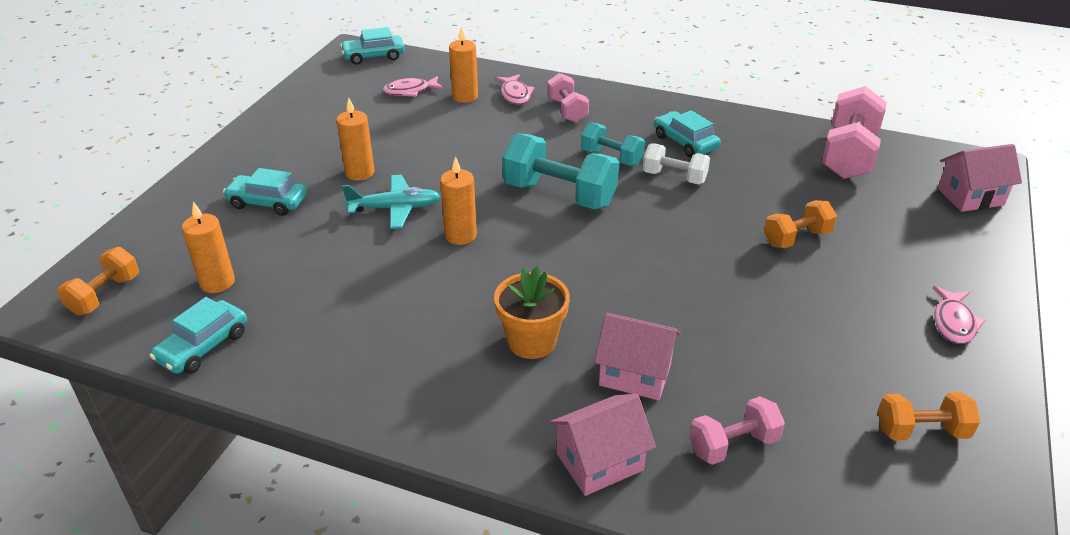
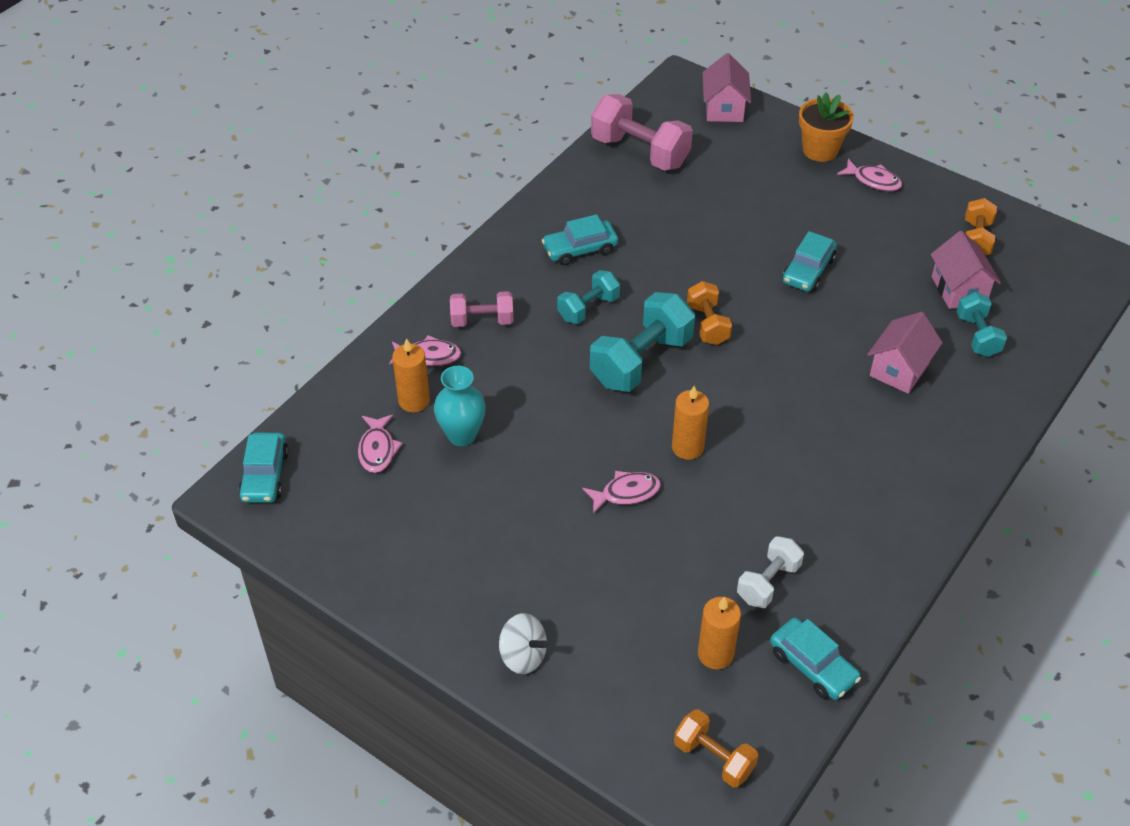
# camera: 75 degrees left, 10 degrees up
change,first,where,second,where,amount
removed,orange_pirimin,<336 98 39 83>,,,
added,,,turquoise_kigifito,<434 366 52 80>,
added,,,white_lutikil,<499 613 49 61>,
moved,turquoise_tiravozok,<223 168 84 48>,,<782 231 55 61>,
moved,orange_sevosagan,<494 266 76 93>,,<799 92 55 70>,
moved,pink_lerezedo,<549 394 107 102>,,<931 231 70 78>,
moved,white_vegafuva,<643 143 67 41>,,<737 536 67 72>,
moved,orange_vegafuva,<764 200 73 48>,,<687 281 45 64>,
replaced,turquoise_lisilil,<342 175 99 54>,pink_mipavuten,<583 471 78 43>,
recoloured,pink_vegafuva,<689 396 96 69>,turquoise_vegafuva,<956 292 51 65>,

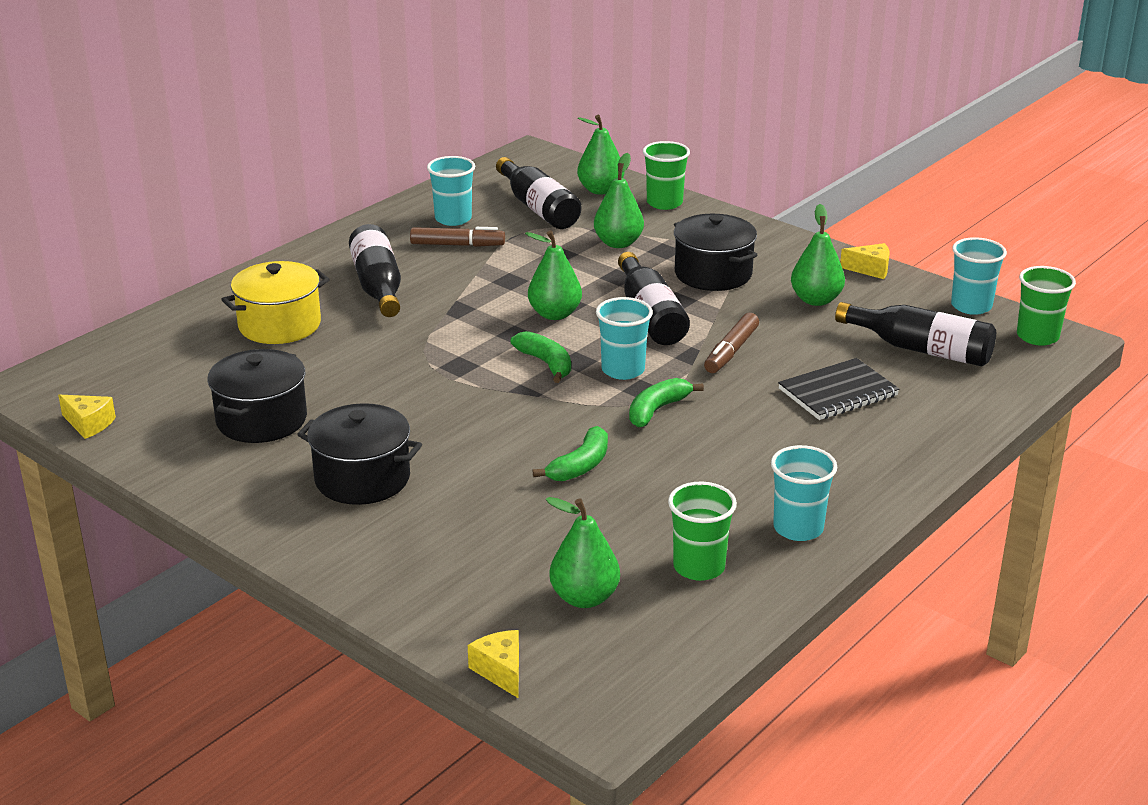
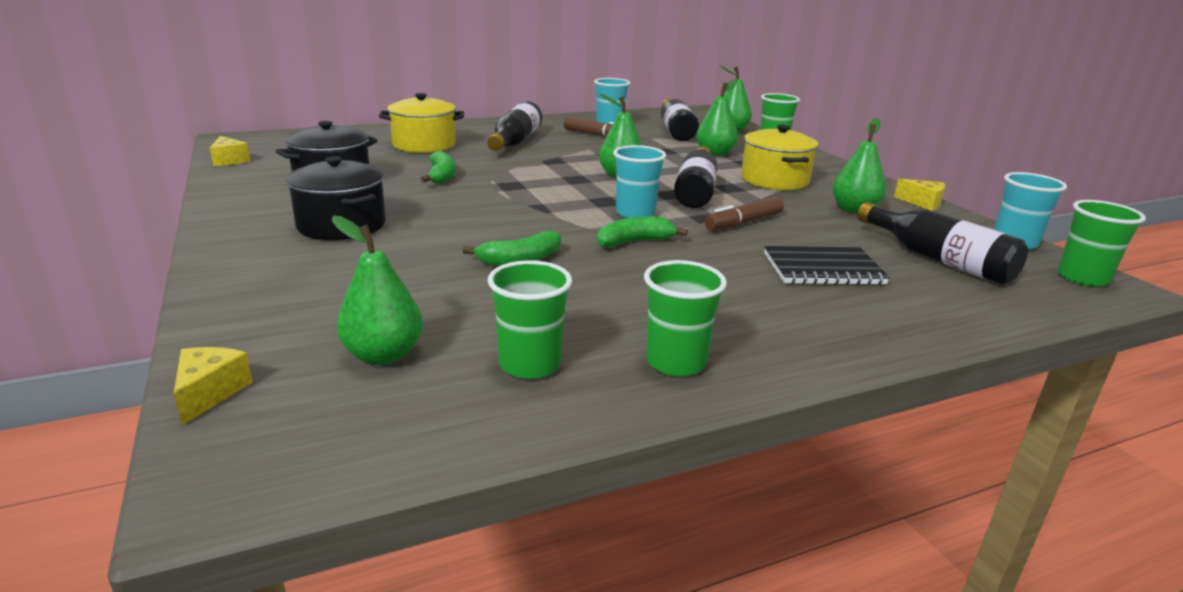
# camera: 25 degrees right, 5 degrees down
change,first,where,second,where,amount
moved,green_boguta,<511 331 60 52>,,<421 151 35 33>,
recoloured,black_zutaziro,<674 214 84 77>,yellow_zutaziro,<741 125 78 65>,
recoloured,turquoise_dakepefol,<771 445 66 96>,green_dakepefol,<644 260 83 117>,

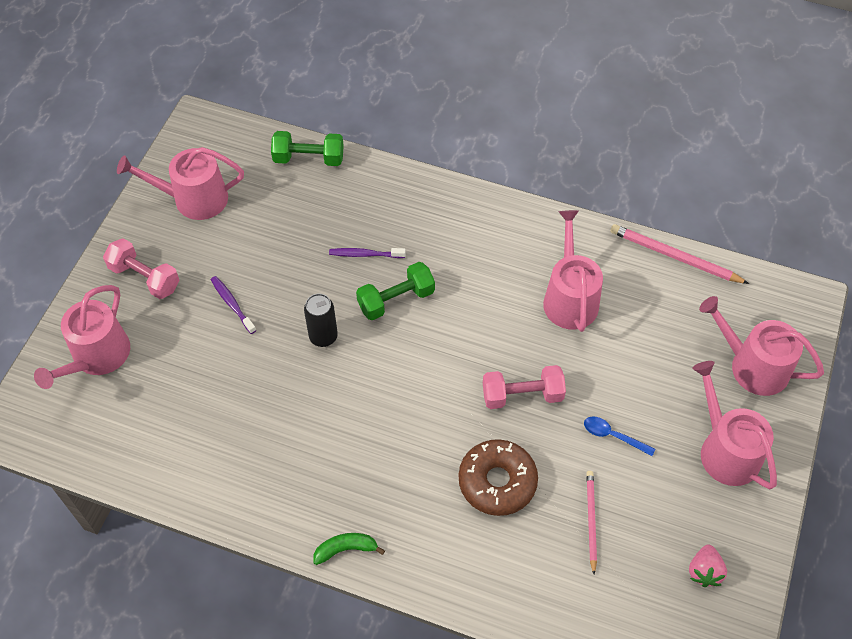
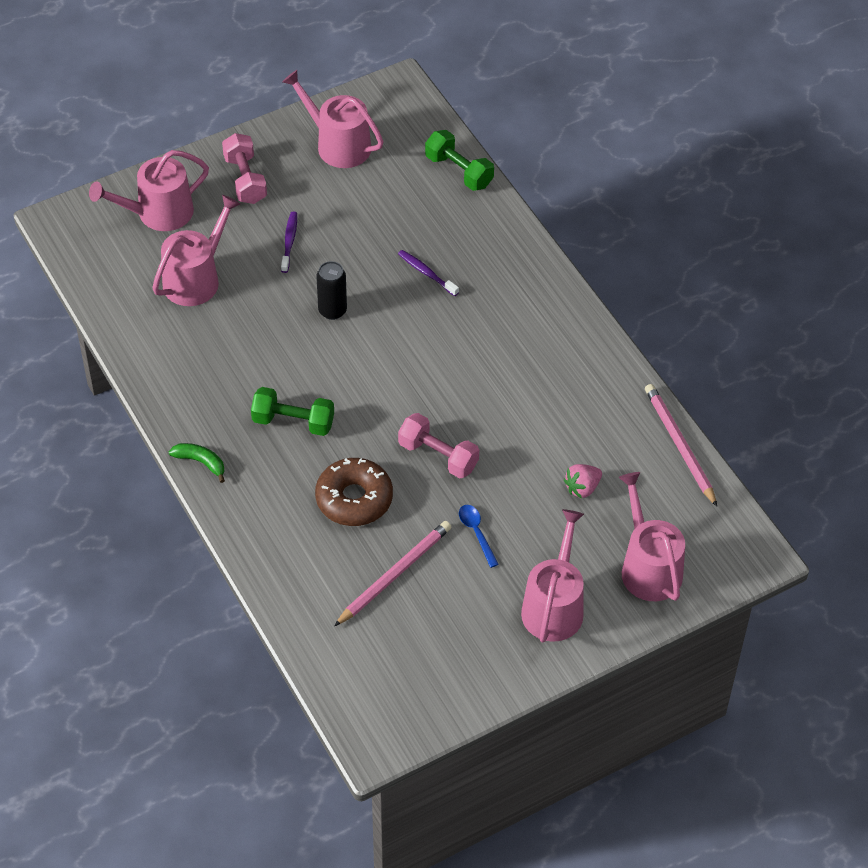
# camera: 40 degrees right, 5 degrees down
change,first,where,second,where,amount
moved,green_vegafuva,<356 262 79 58>,,<251 387 83 49>,
moved,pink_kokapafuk,<543 210 60 122>,,<152 195 88 111>,
moved,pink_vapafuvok,<689 545 38 42>,,<564 464 38 35>,
resized,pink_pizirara,<586 471 11 103>,,<334 521 117 105>,x1.54

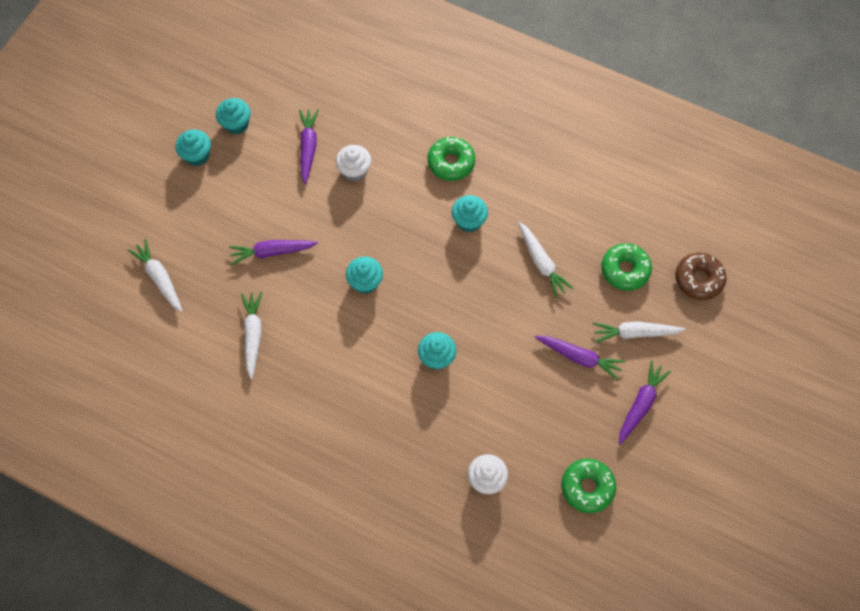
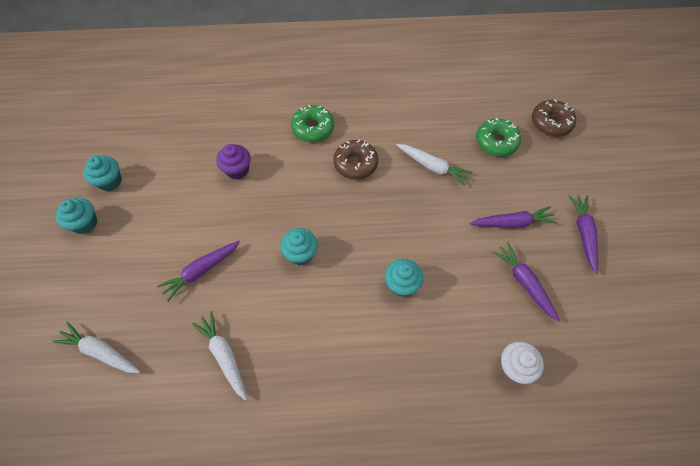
# camera: 30 degrees left, 5 degrees down
change,first,where,second,where,amount
removed,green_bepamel,<561 458 55 55>,,,
removed,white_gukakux,<593 322 92 21>,,,
moved,purple_gukakux,<299 109 20 75>,,<492 242 68 80>,
replaced,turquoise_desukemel,<452 195 36 37>,brown_bepamel,<333 140 45 39>,
recoloured,white_desukemel,<336 145 35 36>,purple_desukemel,<216 144 35 36>,

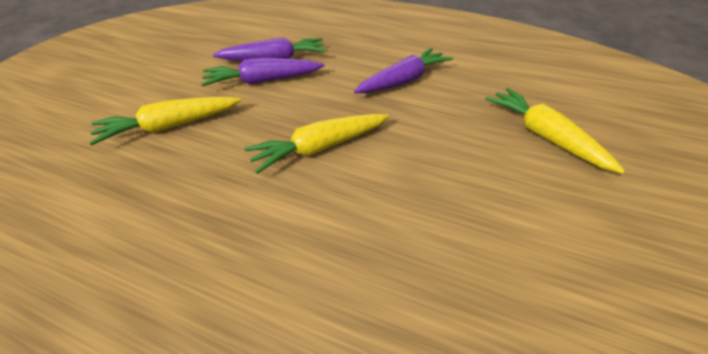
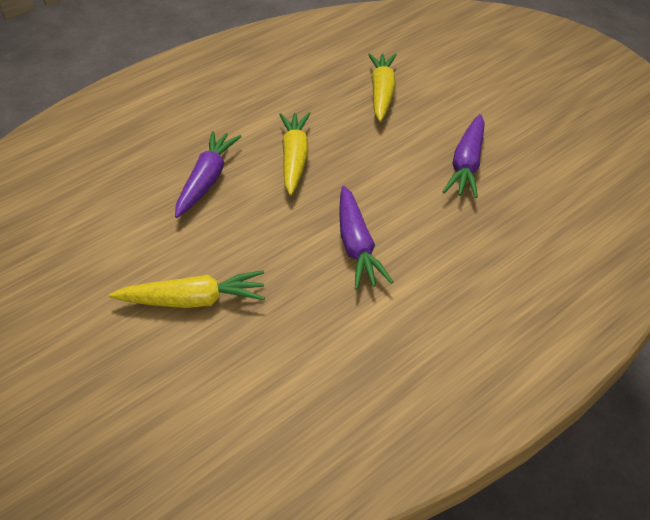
# camera: 120 degrees right, 0 degrees up
change,first,where,second,where,amount
moved,purple_gukakux,<201 58 123 28>,,<175 131 67 87>,

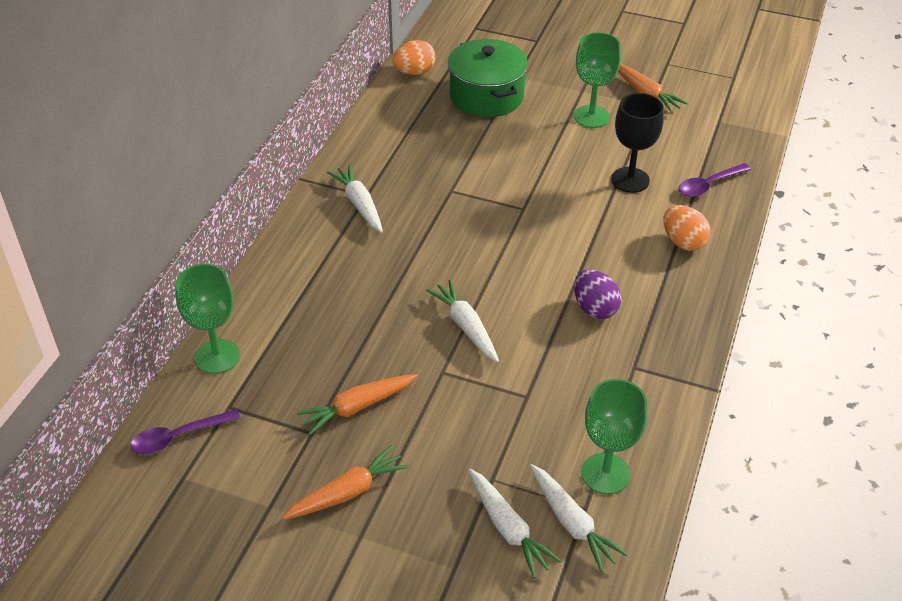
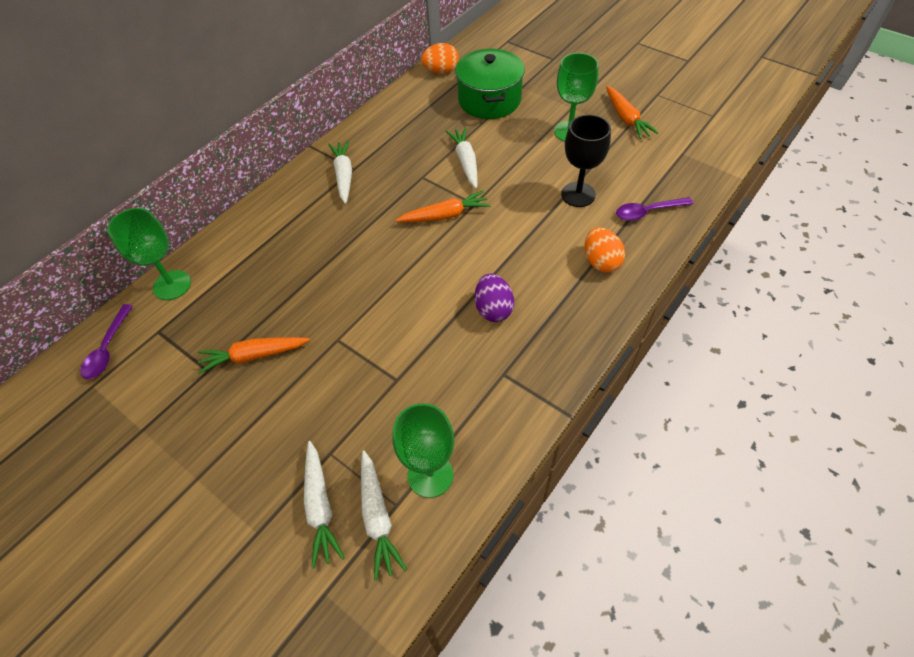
# camera: 20 degrees right, 10 degrees up
change,first,where,second,where,amount
moved,orange_gukakux,<282 445 127 75>,,<395 191 96 31>,
moved,white_gukakux,<426 280 73 82>,,<446 127 32 61>,
turned,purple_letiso,<131 409 110 45>,,<80 304 53 75>,75 degrees counterclockwise

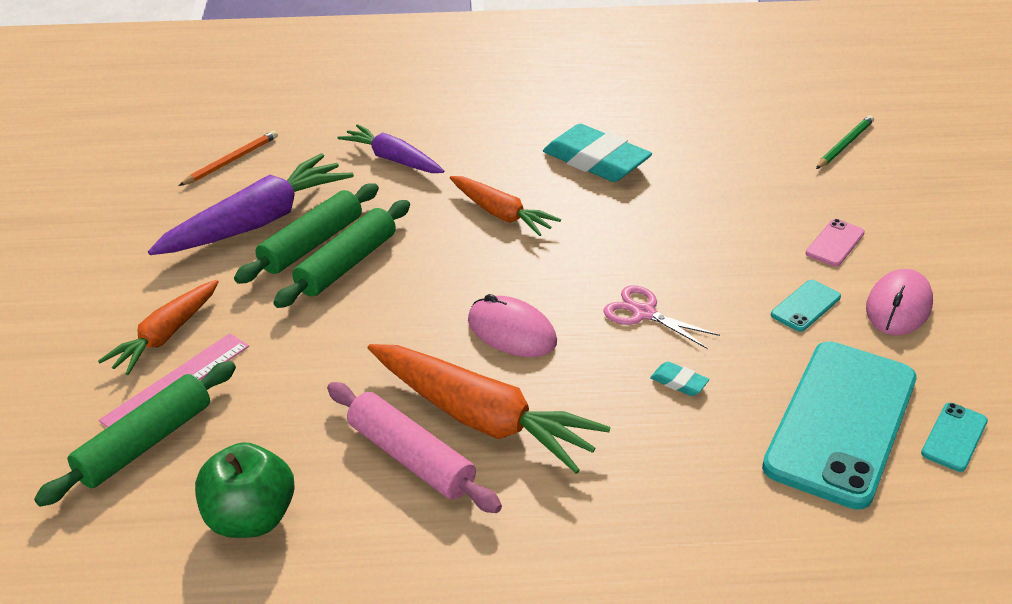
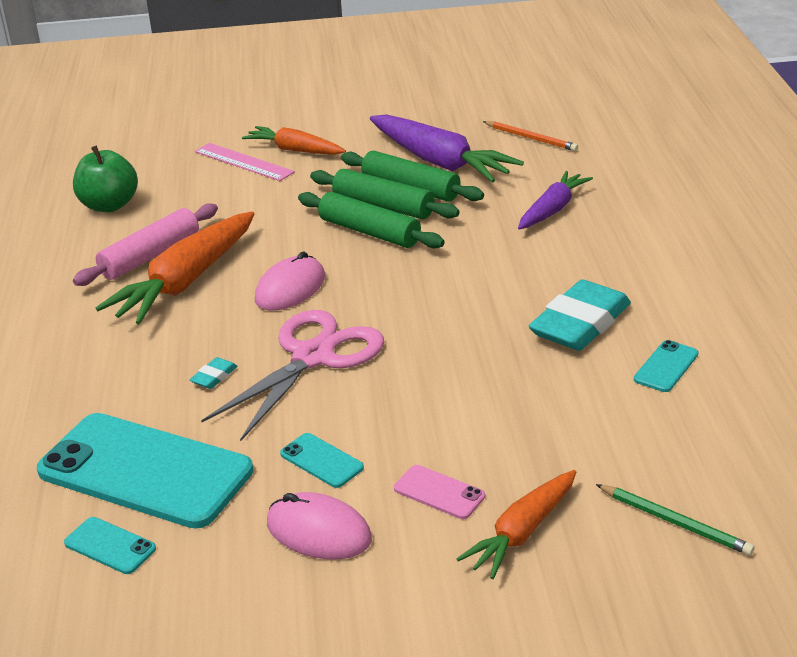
# camera: 90 degrees right, 5 degrees down
change,first,where,second,where,amount
added,,,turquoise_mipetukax,<634 340 65 52>,
moved,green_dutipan,<34 361 202 146>,,<298 192 147 57>,
moved,orange_gukakux,<450 176 111 60>,,<457 470 119 109>,
resized,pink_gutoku,<603 285 117 64>,,<201 310 183 131>,x1.86

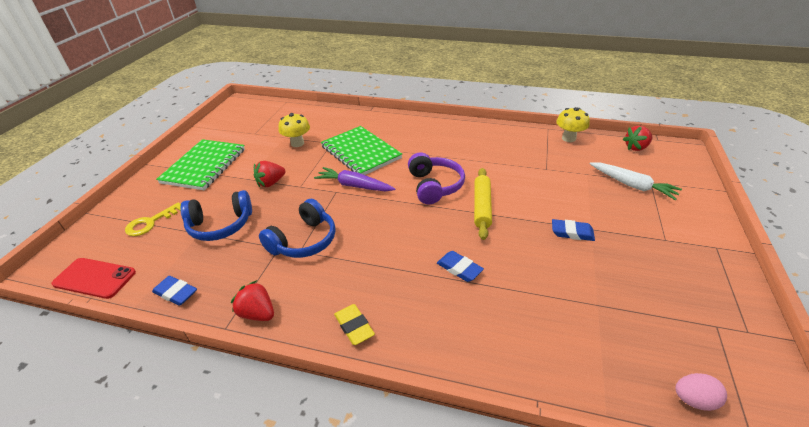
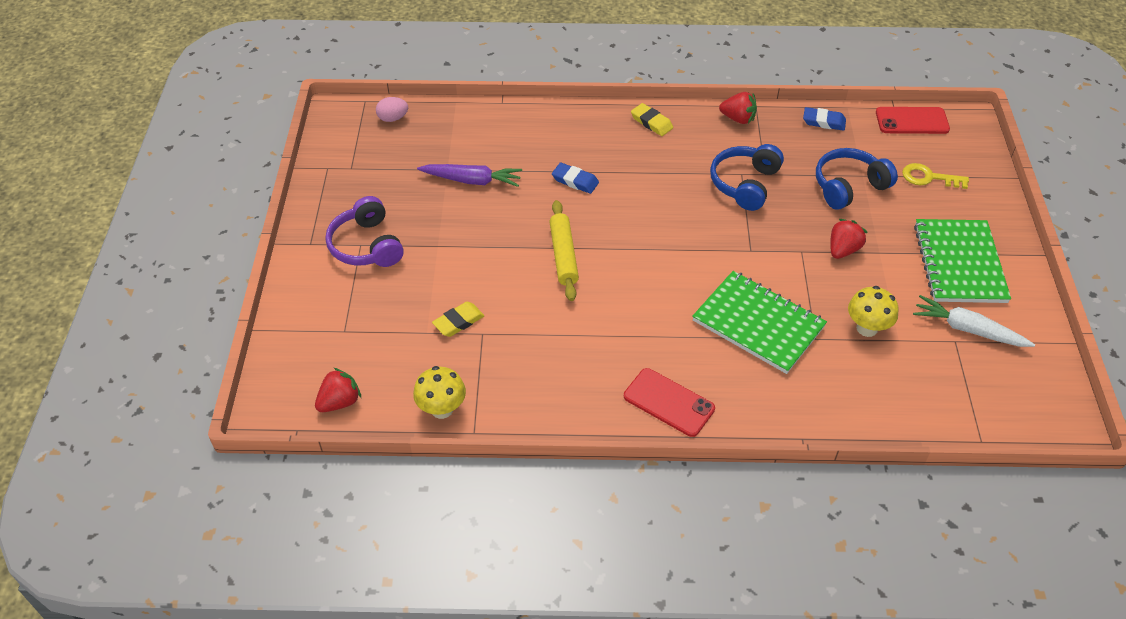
# camera: 165 degrees right, 10 degrees up
change,first,where,second,where,amount
removed,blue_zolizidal,<552 219 43 22>,,,
added,,,yellow_zolizidal,<432 302 53 35>,
added,,,red_mipetukax,<624 368 91 69>,
moved,purple_gukakux,<314 167 82 24>,,<417 164 105 23>,
moved,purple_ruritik,<408 153 57 51>,,<325 196 79 71>,
moved,white_gukakux,<590 162 92 38>,,<913 295 122 52>,
turned,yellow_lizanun,<125 203 56 33>,,<902 163 67 26>,105 degrees counterclockwise

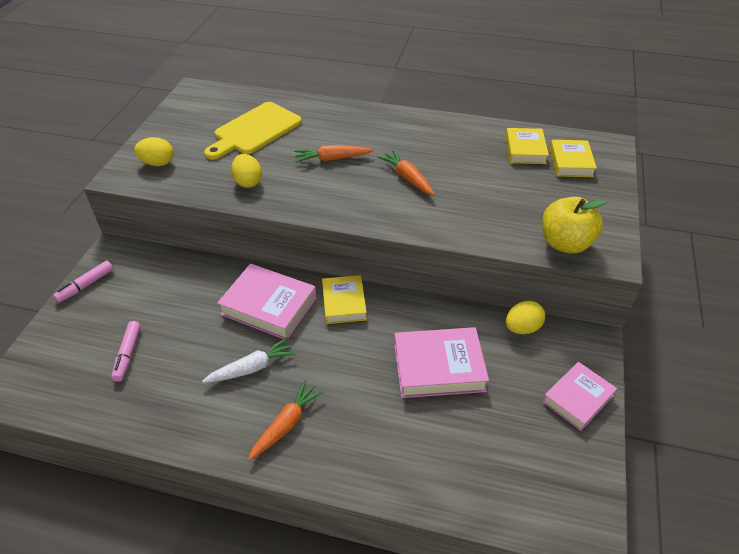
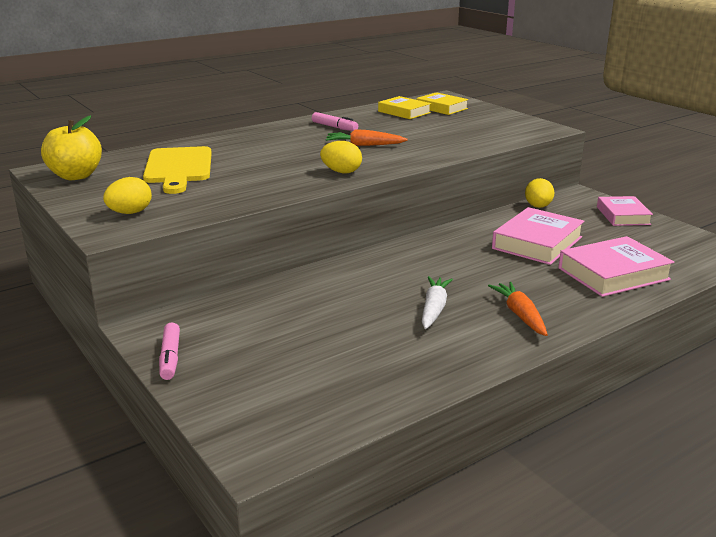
# camera: 50 degrees left, 20 degrees down
change,first,where,second,where,amount
removed,orange_gukakux,<294 145 80 18>,,,
removed,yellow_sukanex,<322 275 45 49>,,,
moved,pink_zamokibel,<111 321 30 61>,,<312 112 46 19>,
moved,pink_sukanex,<217 264 99 76>,,<558 236 116 61>,
moved,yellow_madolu,<231 154 31 34>,,<320 141 42 32>,
moved,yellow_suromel,<542 197 64 57>,,<41 115 61 65>,

